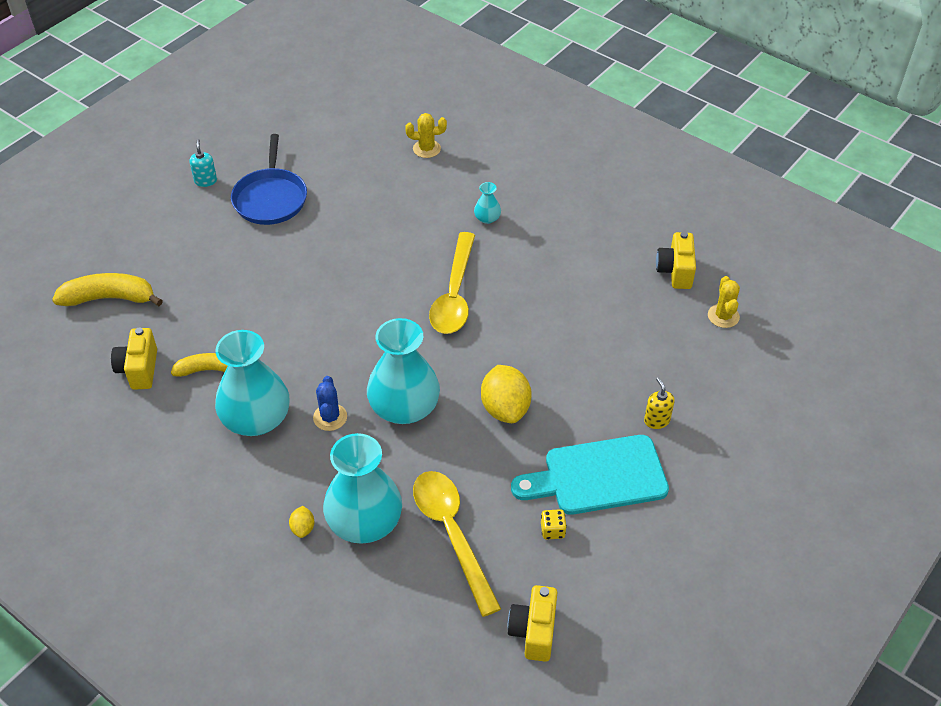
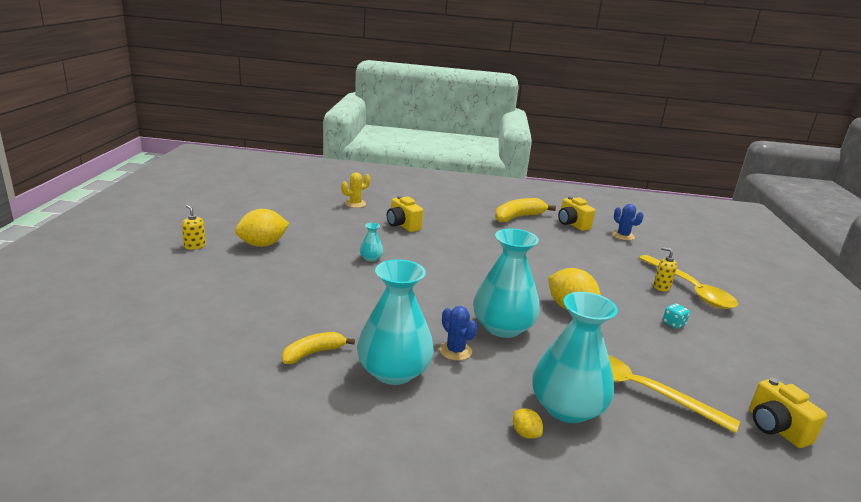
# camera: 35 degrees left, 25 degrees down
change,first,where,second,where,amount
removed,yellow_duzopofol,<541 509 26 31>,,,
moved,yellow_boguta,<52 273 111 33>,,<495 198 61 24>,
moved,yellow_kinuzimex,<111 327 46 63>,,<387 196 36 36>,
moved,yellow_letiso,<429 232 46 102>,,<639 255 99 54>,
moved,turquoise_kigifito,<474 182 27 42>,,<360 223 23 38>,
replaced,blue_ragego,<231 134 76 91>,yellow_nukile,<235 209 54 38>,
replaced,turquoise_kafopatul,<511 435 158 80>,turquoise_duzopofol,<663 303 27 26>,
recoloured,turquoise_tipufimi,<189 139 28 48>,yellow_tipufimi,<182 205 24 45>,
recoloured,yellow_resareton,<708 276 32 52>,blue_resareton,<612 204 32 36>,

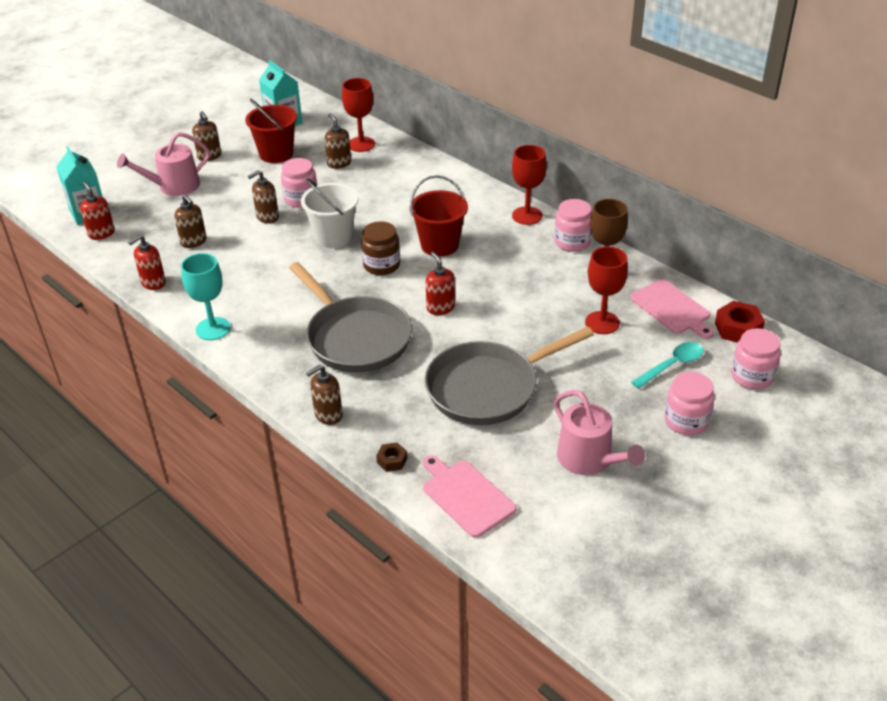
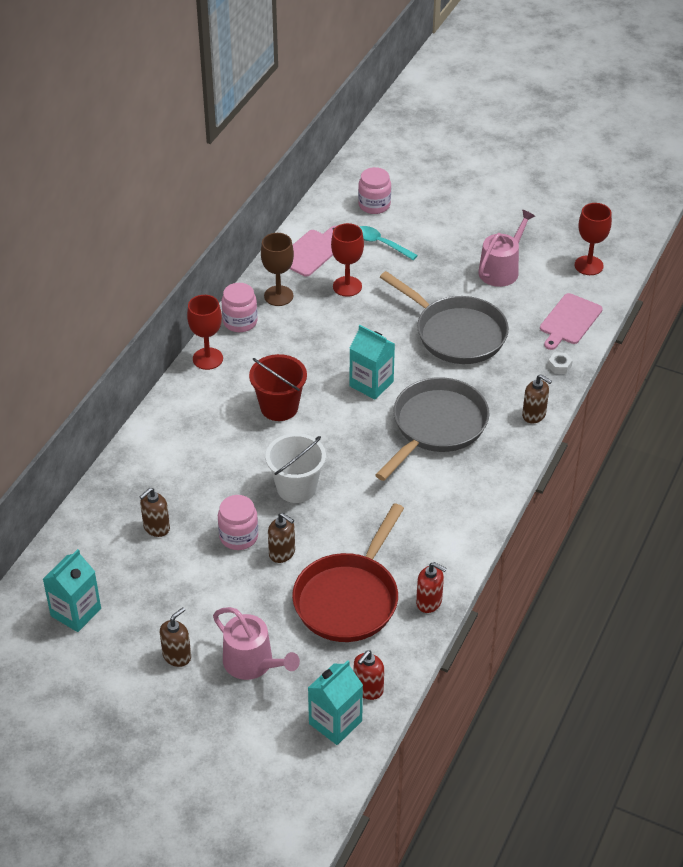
# camera: 110 degrees left, 5 degrees up
change,first,where,second,where,amount
removed,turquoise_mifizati,<181 253 49 87>,,,
removed,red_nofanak,<245 98 52 65>,,,
removed,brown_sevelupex,<361 221 39 54>,,,
removed,pink_sevelupex,<665 372 50 63>,,,
removed,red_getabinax,<715 301 50 42>,,,
moved,red_mifizati,<342 78 33 74>,,<575 203 37 72>,
replaced,brown_tipufimi,<174 194 33 54>,red_ragego,<292 503 112 139>,
replaced,red_tipufimi,<426 252 29 63>,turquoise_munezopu,<350 325 45 75>,
recoloured,brown_getabinax,<376 443 31 29>,white_getabinax,<548 353 25 21>,

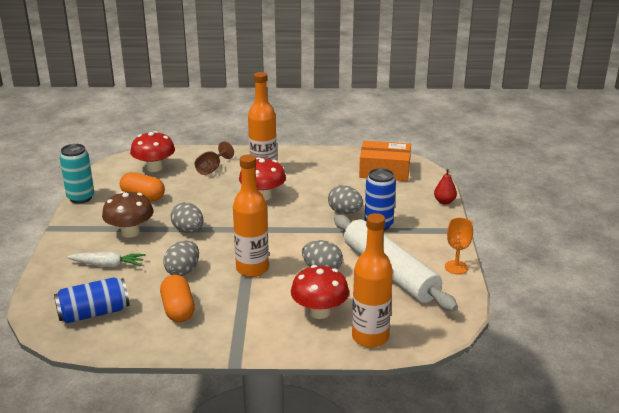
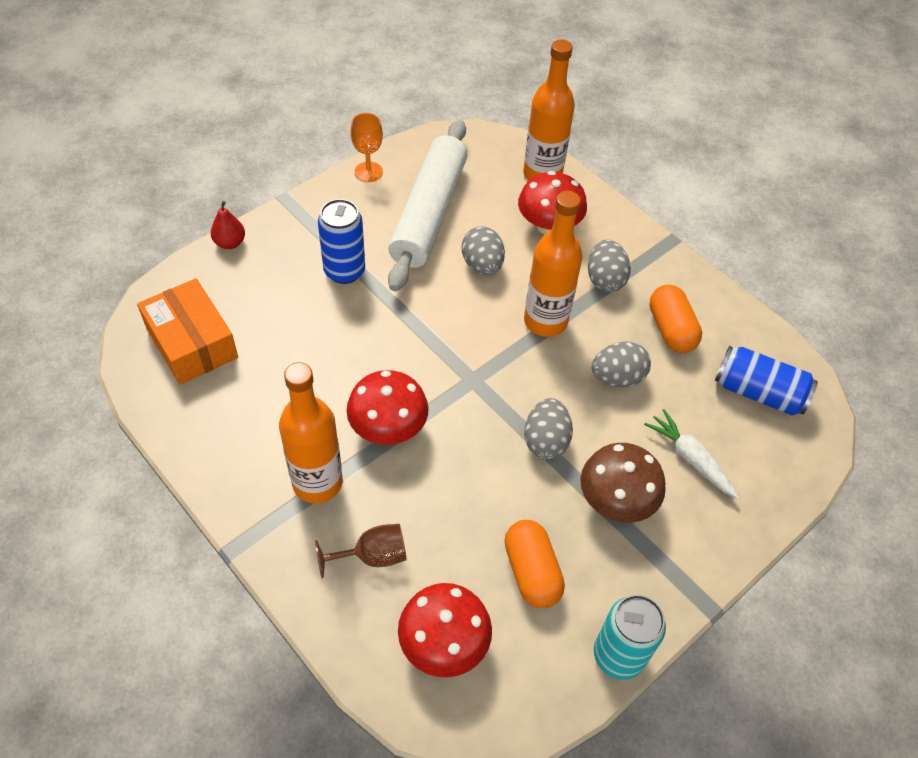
# camera: 135 degrees left, 25 degrees up
change,first,where,second,where,amount
moved,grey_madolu,<328 185 35 29>,,<588 239 43 53>,
turned,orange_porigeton,<160 275 35 47>,,<649 285 53 68>,45 degrees counterclockwise

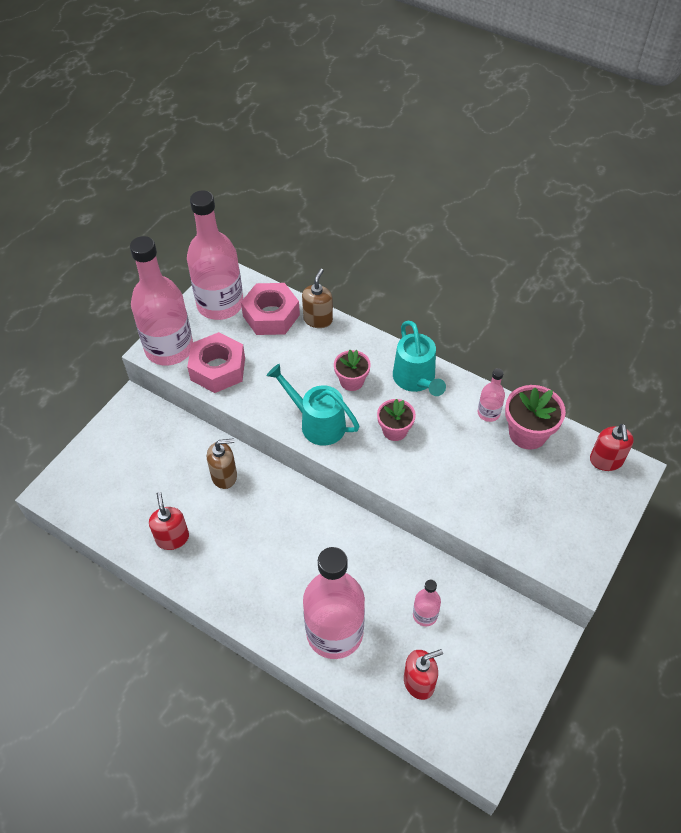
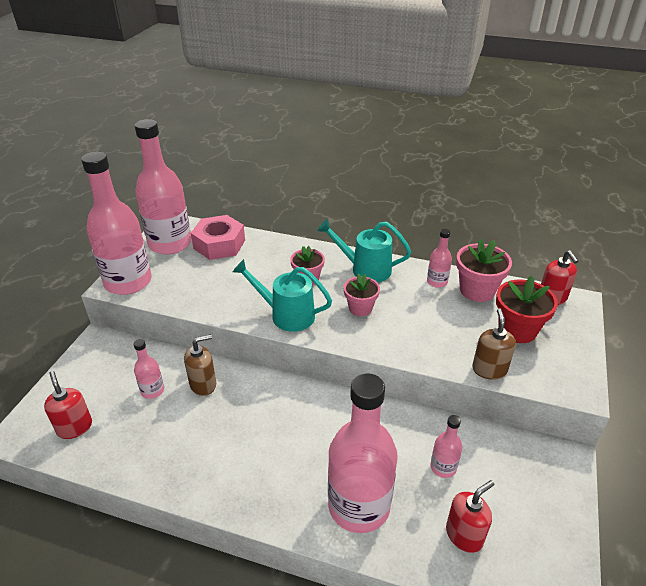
# camera: 15 degrees left, 15 degrees down
change,first,where,second,where,amount
removed,pink_getabinax,<187 332 58 61>,,,
added,,,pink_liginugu,<134 339 30 60>,
added,,,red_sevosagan,<496 276 62 67>,
moved,red_tipufimi,<149 492 40 58>,,<44 371 48 68>,
moved,brown_tipufimi,<302 268 31 60>,,<472 308 44 72>,
turned,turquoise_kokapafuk,<393 321 53 75>,,<317 219 94 64>,135 degrees clockwise

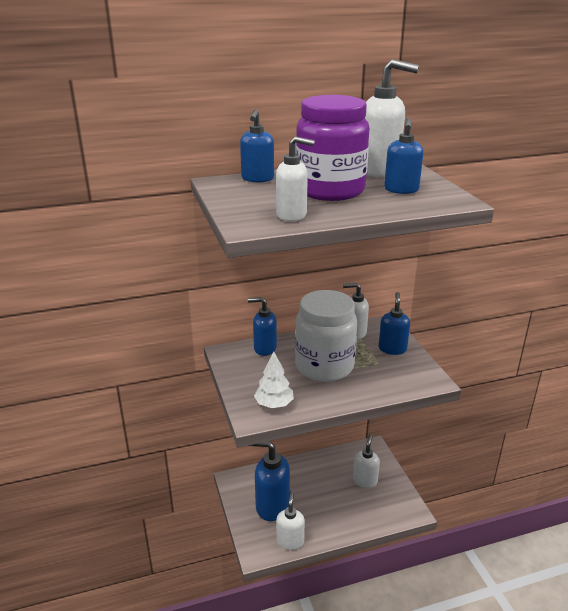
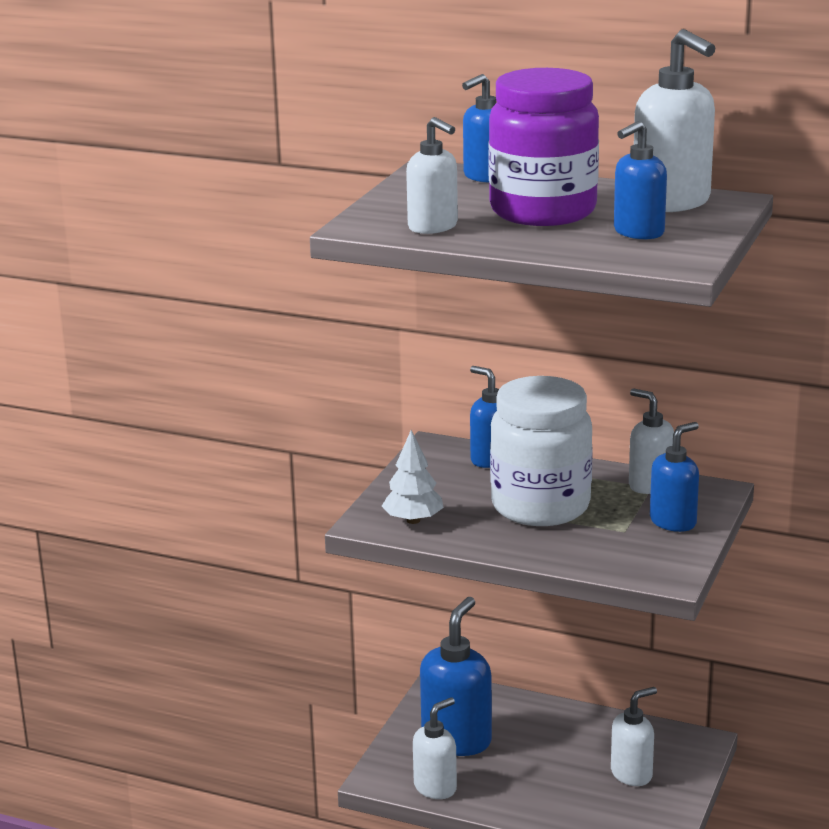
# camera: 40 degrees right, 5 degrees down
change,first,where,second,where,amount
turned,blue_tipufimi,<249 441 41 80>,,<420 597 72 159>,60 degrees clockwise

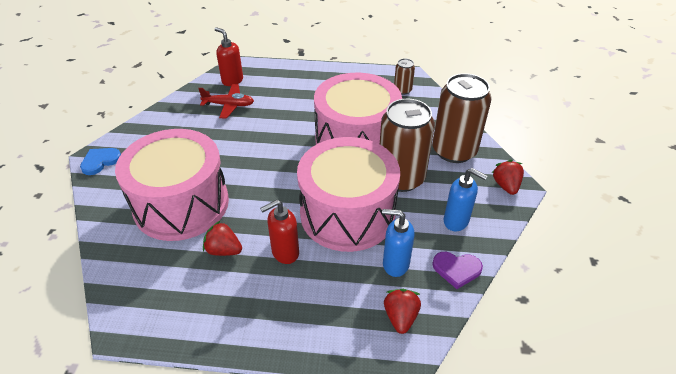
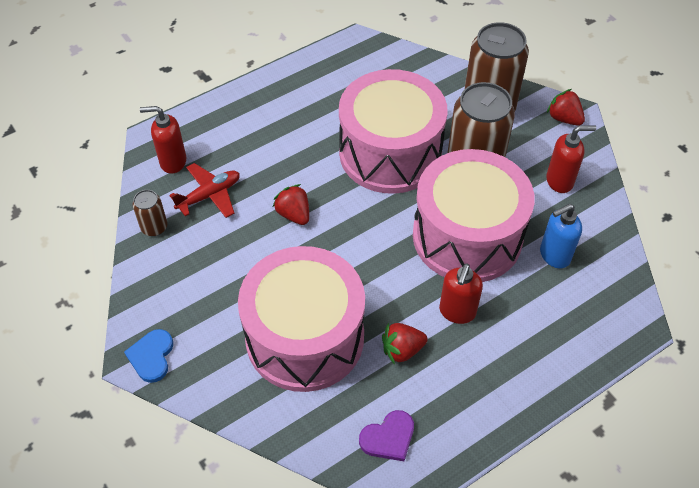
# camera: 40 degrees left, 10 degrees up
change,first,where,second,where,amount
moved,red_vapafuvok,<384 289 37 45>,,<273 184 36 41>,
moved,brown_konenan,<394 58 21 37>,,<132 190 35 46>,
moved,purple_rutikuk,<432 252 51 37>,,<359 410 55 51>,
recoloured,blue_tipufimi,<444 168 43 63>,red_tipufimi,<546 125 50 68>,

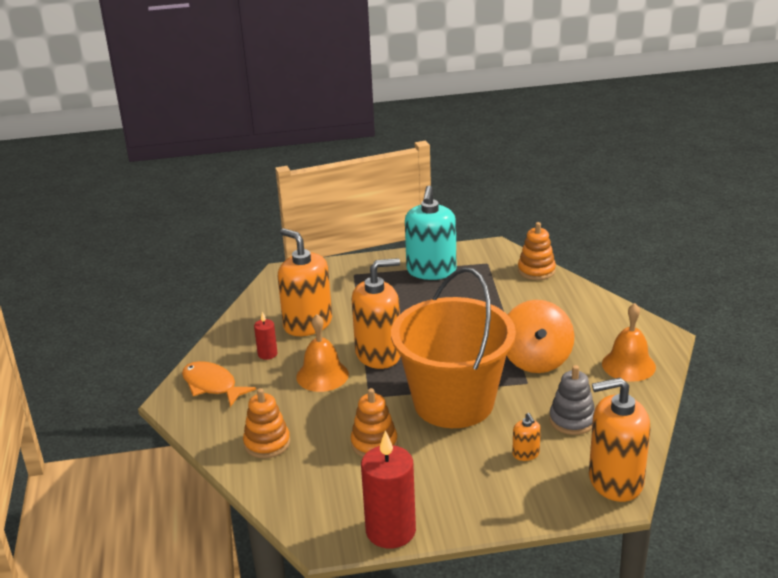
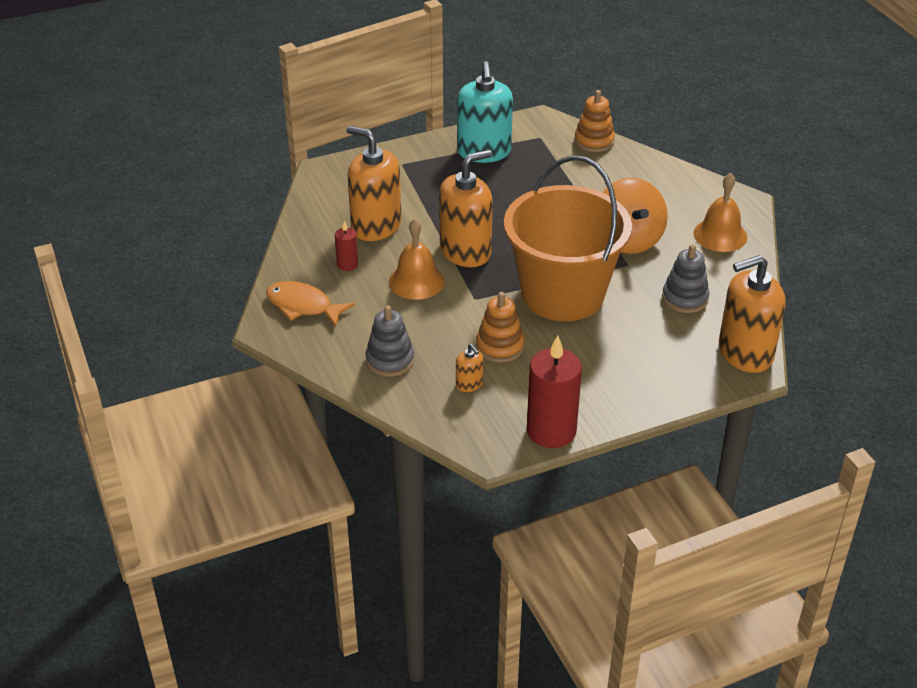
# camera: 15 degrees left, 10 degrees up
change,first,where,second,where,amount
moved,orange_tipufimi,<512 413 29 48>,,<456 344 28 48>,
recoloured,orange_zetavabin,<243 388 47 70>,grey_zetavabin,<366 305 48 72>,

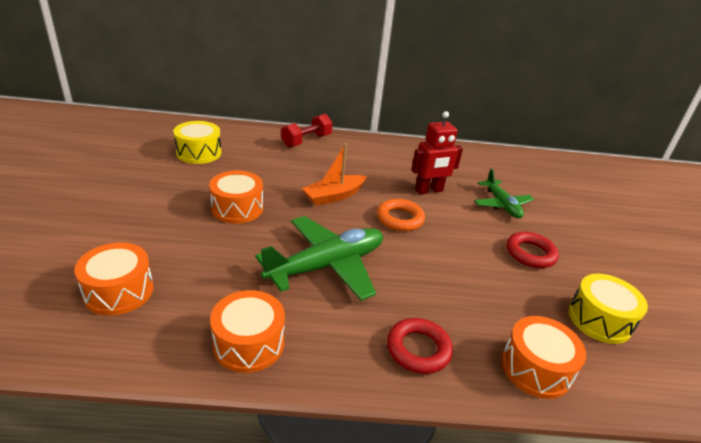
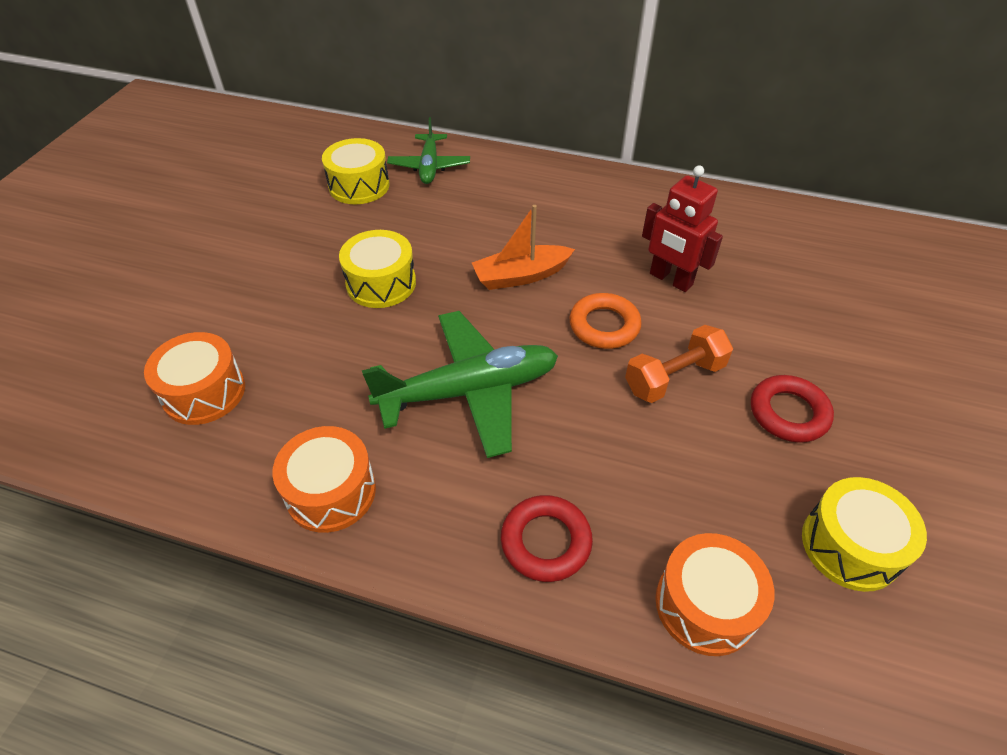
# camera: 20 degrees right, 15 degrees up
change,first,where,second,where,amount
removed,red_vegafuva,<281 114 52 33>,,,
added,,,orange_vegafuva,<625 325 108 78>,
moved,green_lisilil,<474 169 60 49>,,<387 117 83 67>,
recoloured,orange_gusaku,<209 170 54 54>,yellow_gusaku,<339 230 77 78>,
turned,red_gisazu,<411 111 52 83>,,<642 166 81 126>,45 degrees clockwise

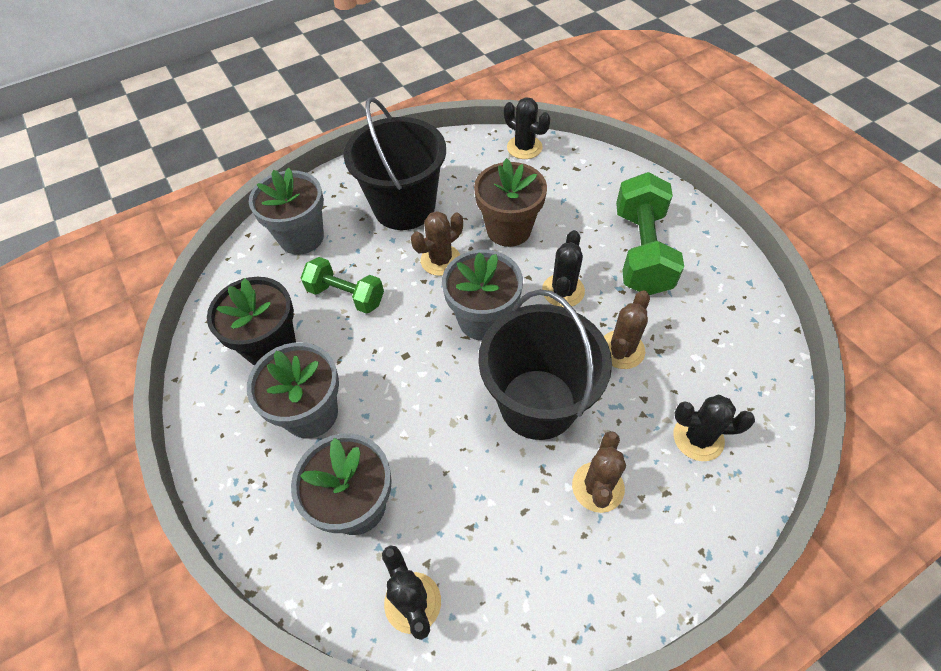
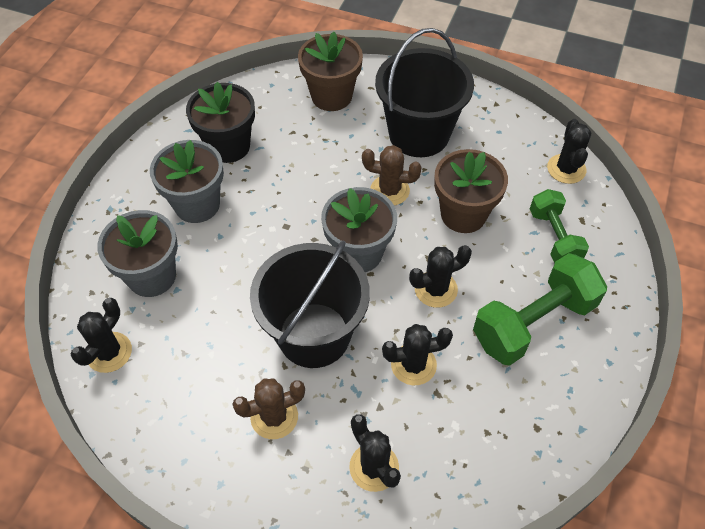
# camera: 50 degrees right, 0 degrees up
change,first,where,second,where,amount
moved,green_vegafuva,<301 257 83 57>,,<530 189 59 74>,
recoloured,grey_sevosagan,<249 168 75 87>,brown_sevosagan,<298 32 65 79>,
recoloured,brown_resareton,<604 290 46 79>,black_resareton,<382 324 71 61>,

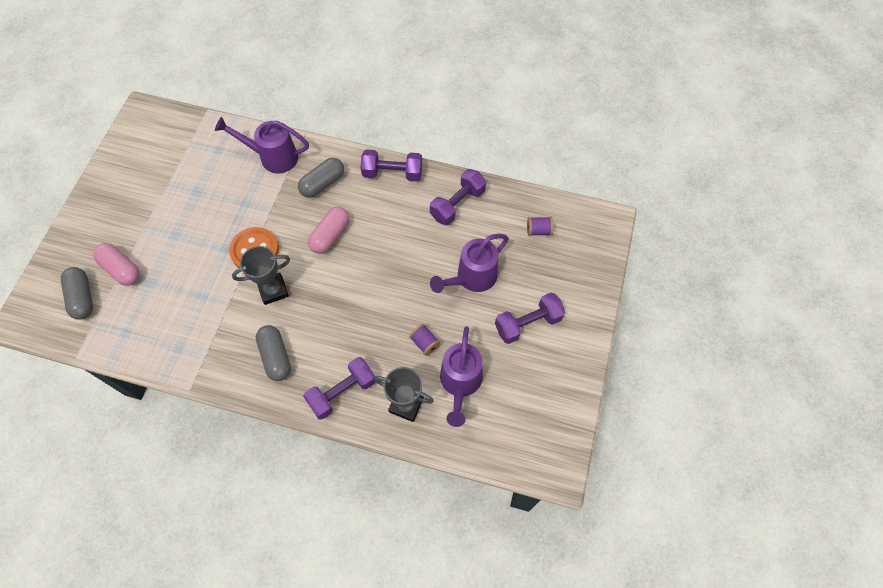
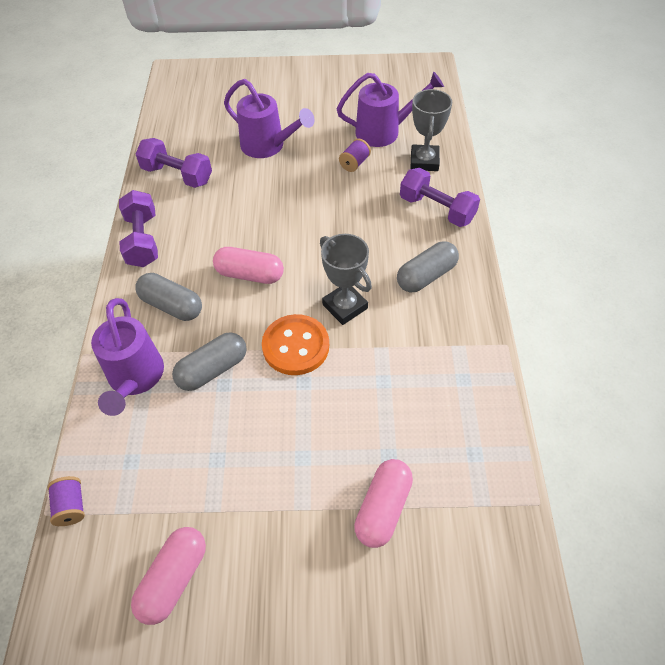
# camera: 105 degrees left, 10 degrees down
change,first,where,second,where,amount
removed,purple_vegafuva,<495 293 70 51>,,,
added,,,pink_porigeton,<131 527 75 98>,
moved,grey_porigeton,<61 267 32 53>,,<172 332 75 59>,
moved,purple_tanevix,<527 217 26 19>,,<48 476 37 50>,

